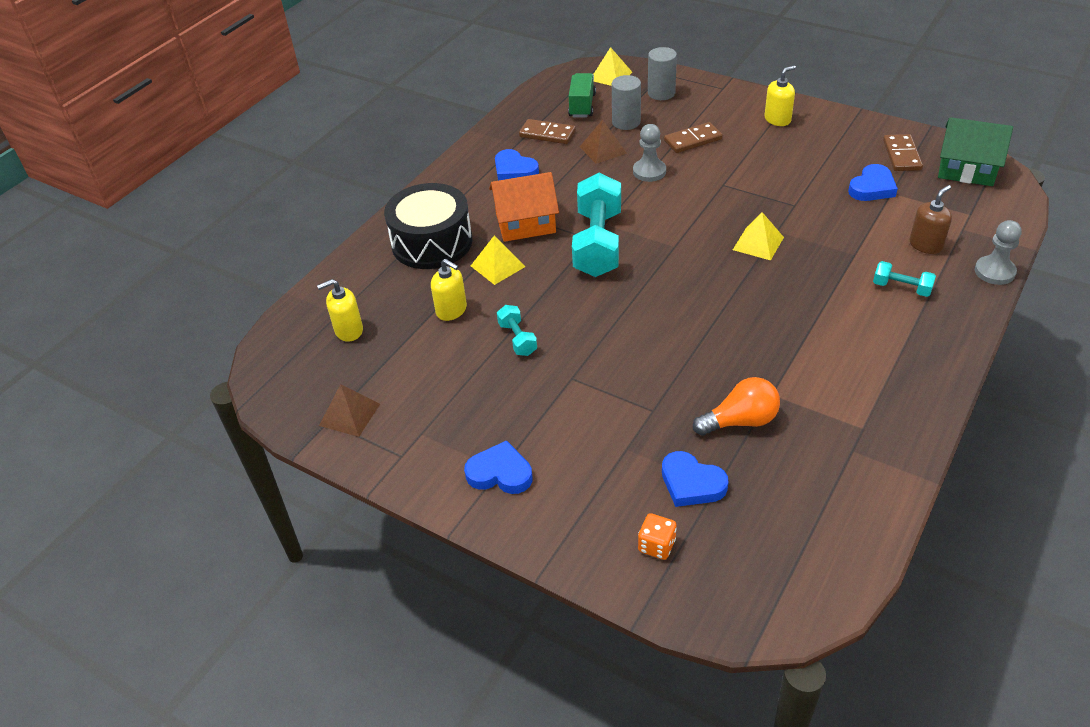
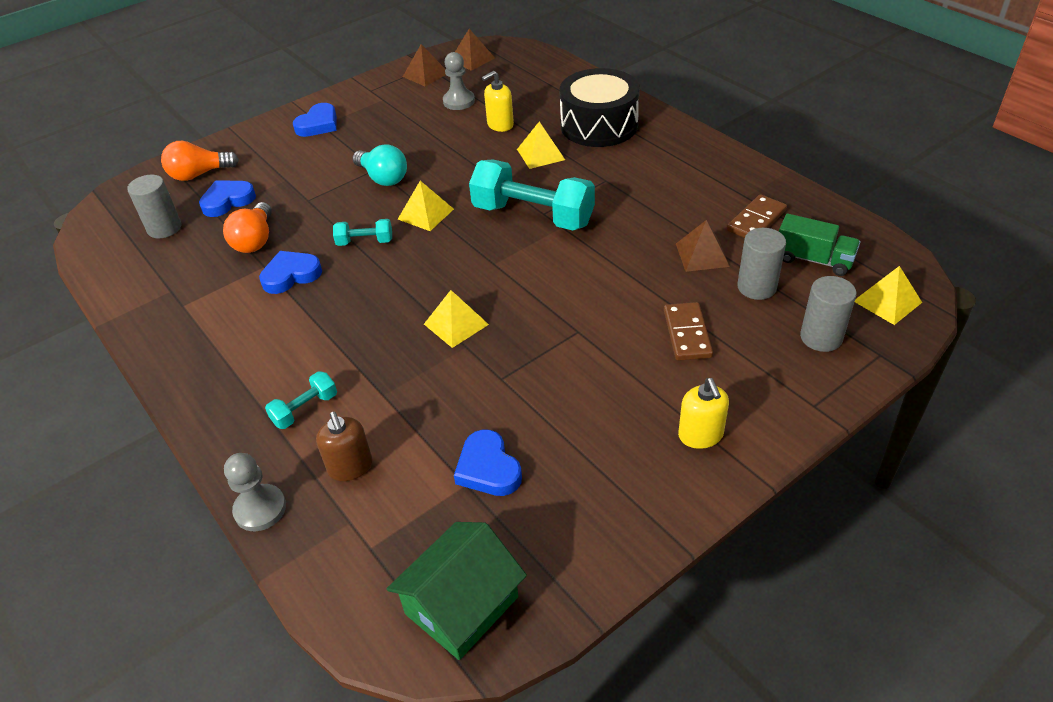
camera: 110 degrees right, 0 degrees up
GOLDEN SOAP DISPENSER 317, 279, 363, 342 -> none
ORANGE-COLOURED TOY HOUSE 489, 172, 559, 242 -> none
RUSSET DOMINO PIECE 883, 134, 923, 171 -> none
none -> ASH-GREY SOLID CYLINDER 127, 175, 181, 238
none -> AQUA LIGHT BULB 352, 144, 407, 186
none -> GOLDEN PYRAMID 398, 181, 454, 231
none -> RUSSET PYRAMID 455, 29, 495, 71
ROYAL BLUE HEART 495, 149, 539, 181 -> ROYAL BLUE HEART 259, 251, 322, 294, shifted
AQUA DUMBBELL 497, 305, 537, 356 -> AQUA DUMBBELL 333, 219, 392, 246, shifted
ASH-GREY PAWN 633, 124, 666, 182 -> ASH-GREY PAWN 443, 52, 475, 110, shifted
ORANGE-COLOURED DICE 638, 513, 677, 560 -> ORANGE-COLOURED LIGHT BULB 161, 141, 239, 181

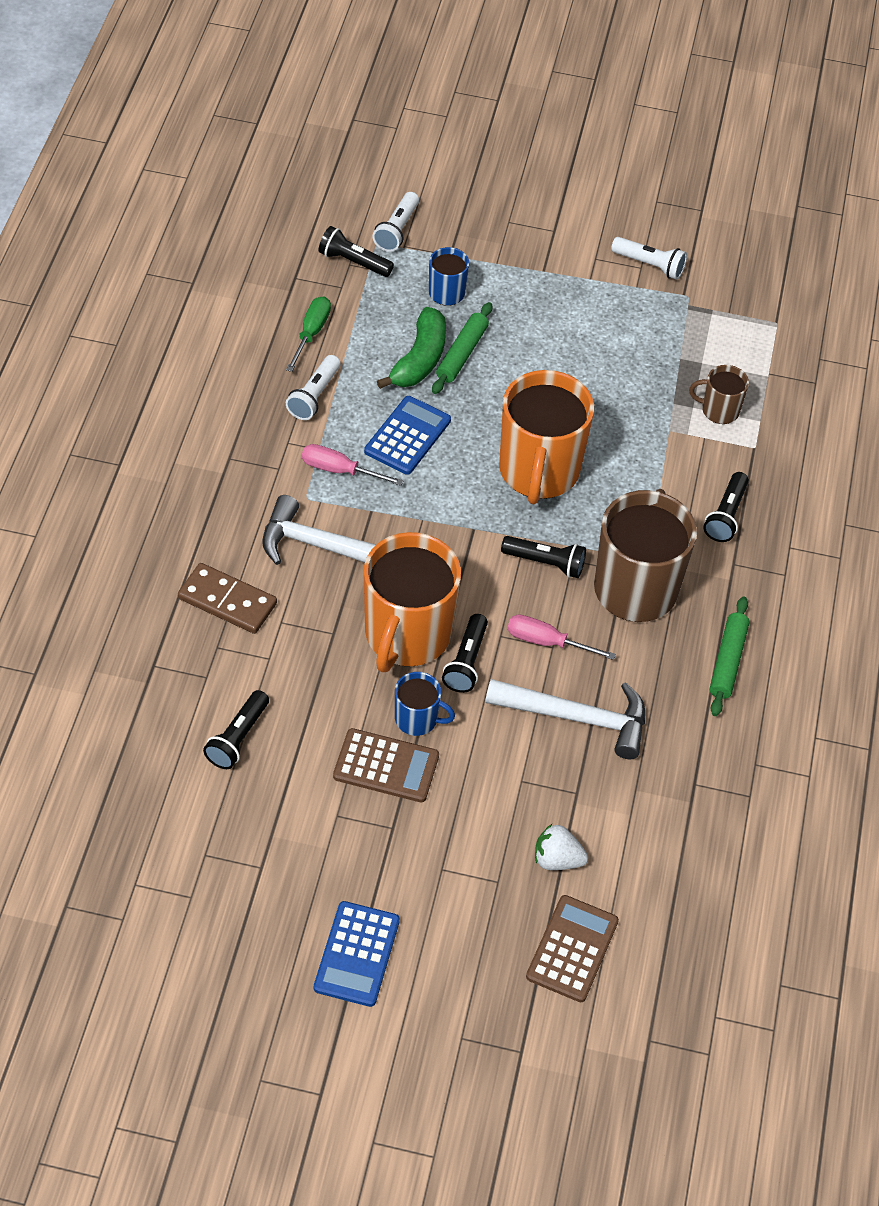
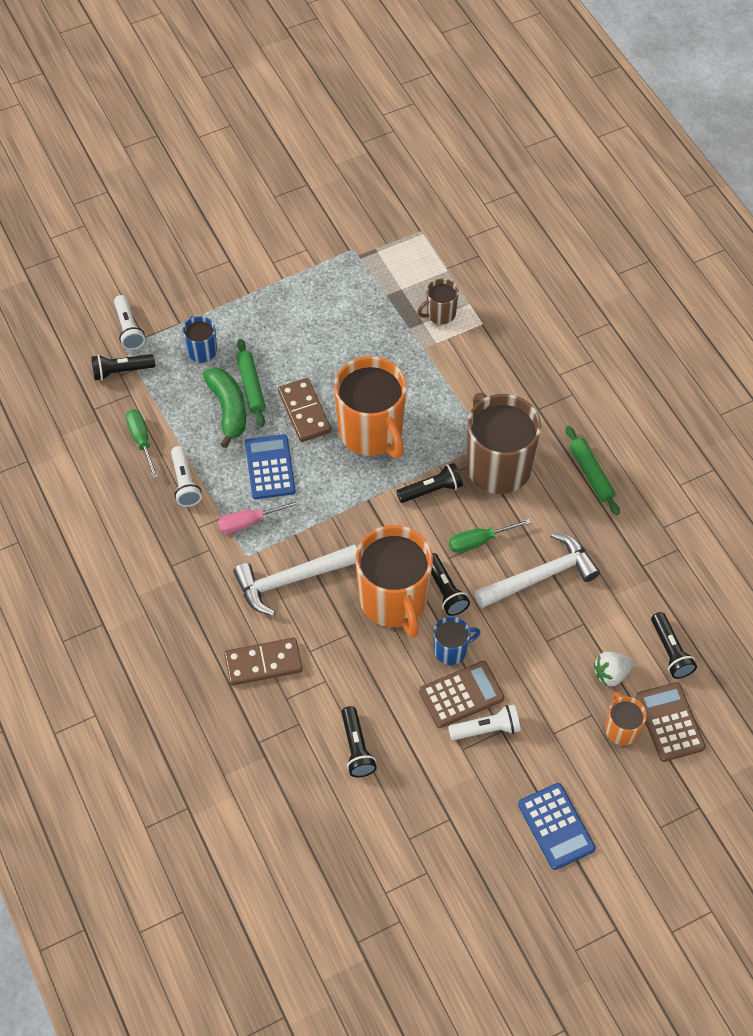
camera: 35 degrees left, 5 degrees up
none -> RUSSET DOMINO PIECE 278, 378, 331, 442
none -> ORANGE-COLOURED TEA MUG 605, 692, 647, 745
SNOW-WHITE POCKET TORCH 611, 237, 687, 280 -> SNOW-WHITE POCKET TORCH 448, 705, 521, 740, shifted
EBONY POCKET TORCH 703, 472, 749, 542 -> EBONY POCKET TORCH 651, 612, 697, 679, shifted
ROSY SCREWDRIVER 507, 615, 616, 660 -> GREEN SCREWDRIVER 449, 519, 531, 553

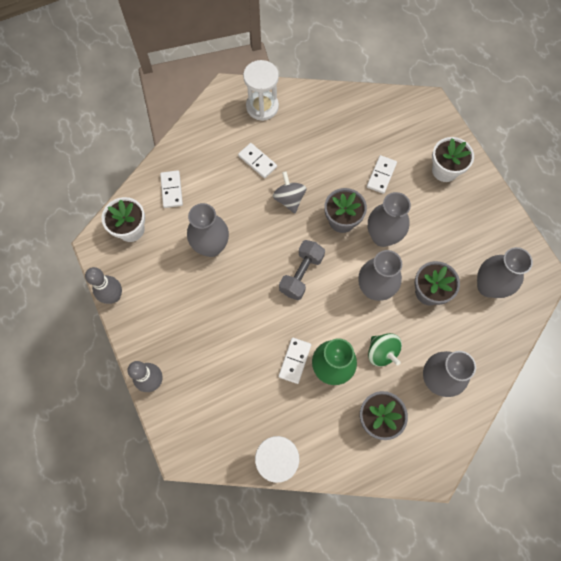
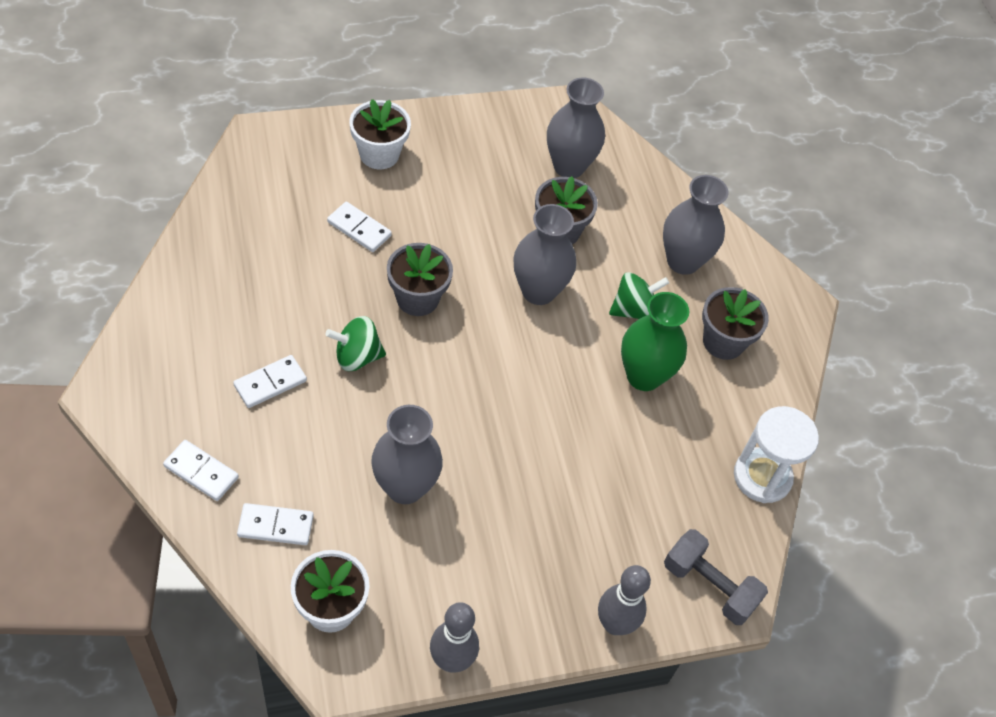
camera: 85 degrees left, 15 degrees down
SNOW-WHITE SAND TIMER 243, 60, 279, 121 -> none
ASH-GREY VASE 368, 192, 411, 247 -> none
ASH-GREY DUMBBELL 279, 240, 325, 300 -> ASH-GREY DUMBBELL 664, 529, 768, 625, shifted
SNOW-WHITE DOMINO PIECE 279, 338, 311, 384 -> SNOW-WHITE DOMINO PIECE 163, 440, 239, 501, shifted
ASH-GREY WHIRLIGIG 273, 171, 306, 213 -> GREEN WHIRLIGIG 325, 316, 386, 371

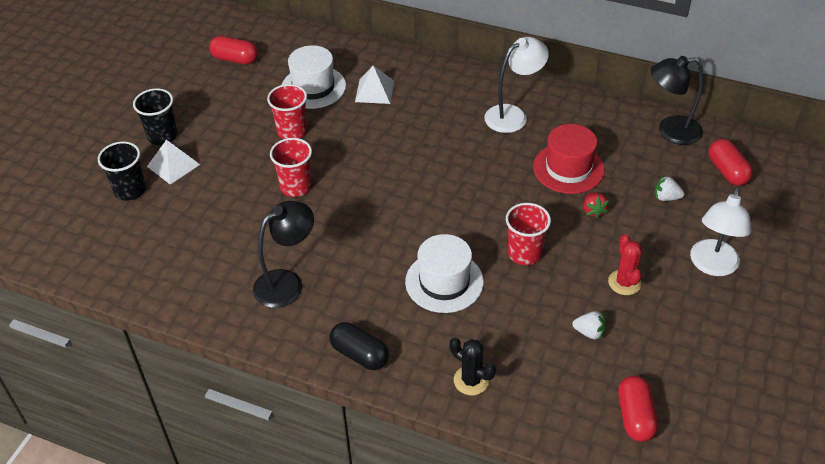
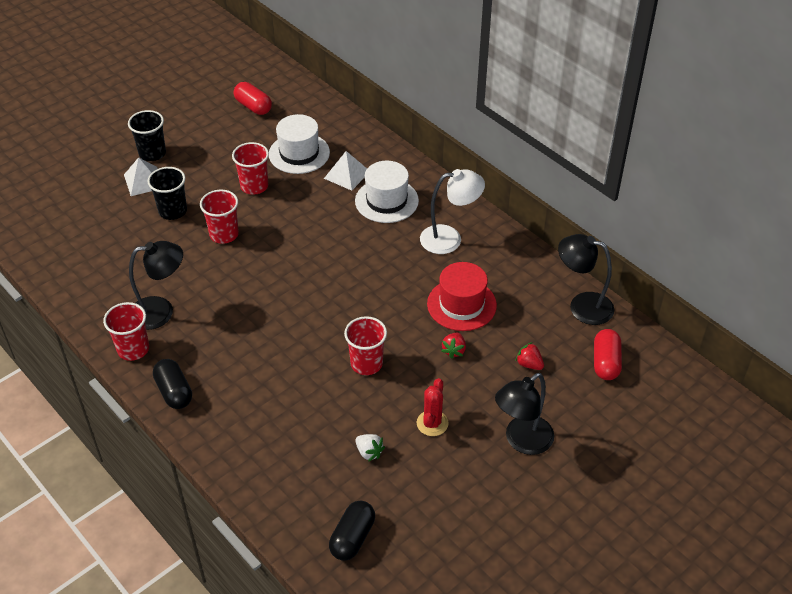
camera: 25 degrees right, 0 degrees up
EBONY SAGUARO CACTUS 450, 338, 496, 395 -> none
none -> SCARLET BEAKER 103, 302, 149, 361
EBONY BEAKER 98, 142, 146, 201 -> EBONY BEAKER 147, 167, 187, 220, shifted
SNOW-WHITE TOP HAT 405, 234, 484, 313 -> SNOW-WHITE TOP HAT 355, 161, 419, 223, shifted
SCARLET PILL 618, 376, 658, 442 -> EBONY PILL 329, 500, 375, 561
SNOW-WHITE TOY STRAWBERRY 654, 175, 684, 201 -> SCARLET TOY STRAWBERRY 515, 342, 544, 370
SNOW-WHITE LAMP 690, 187, 752, 276 -> EBONY LAMP 495, 373, 554, 455

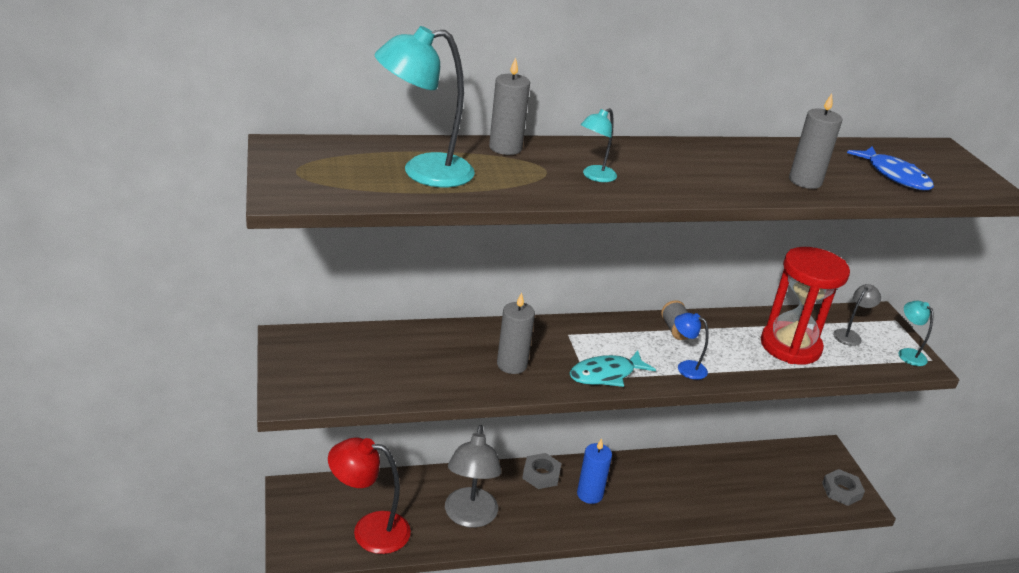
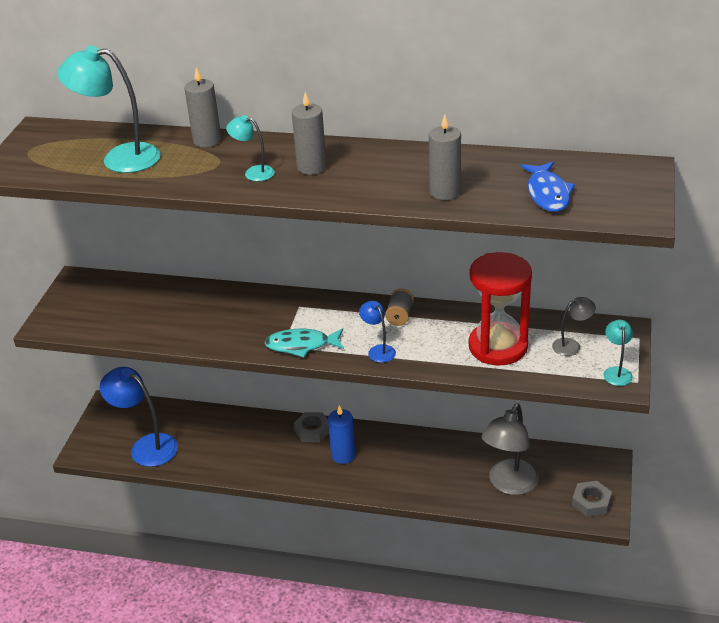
camera: 30 degrees right, 5 degrees up
ASH-GREY LAMP 445, 425, 502, 528 -> ASH-GREY LAMP 482, 404, 539, 495, shifted
ASH-GREY WAX CANDLE 497, 293, 535, 374 -> ASH-GREY WAX CANDLE 292, 92, 327, 175, shifted
SCARLET LAMP 328, 437, 411, 554 -> ROYAL BLUE LAMP 100, 367, 178, 467
AQUA LAMP 581, 108, 617, 182 -> AQUA LAMP 226, 115, 275, 181, 45 degrees clockwise

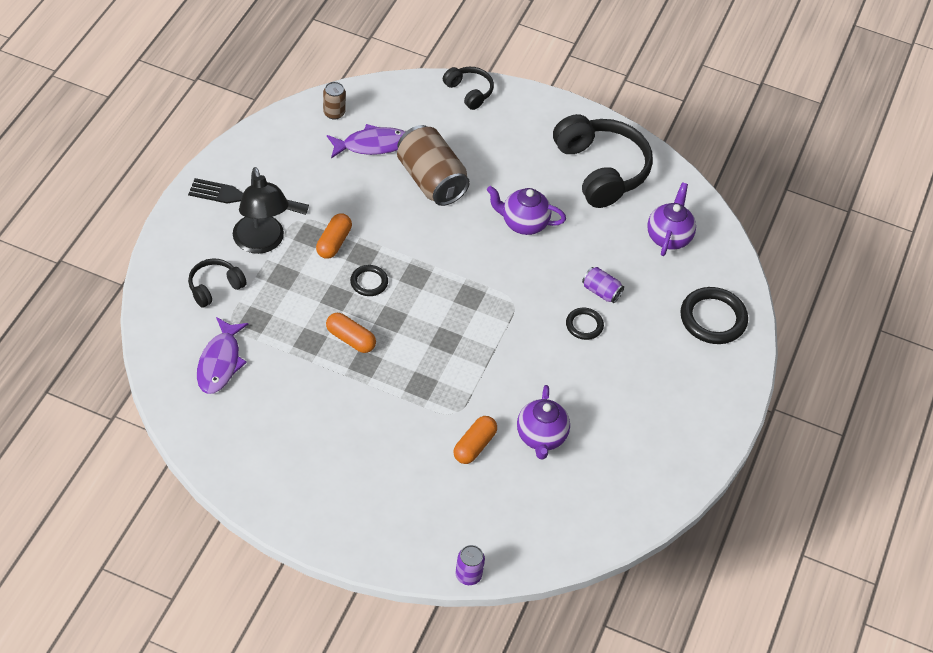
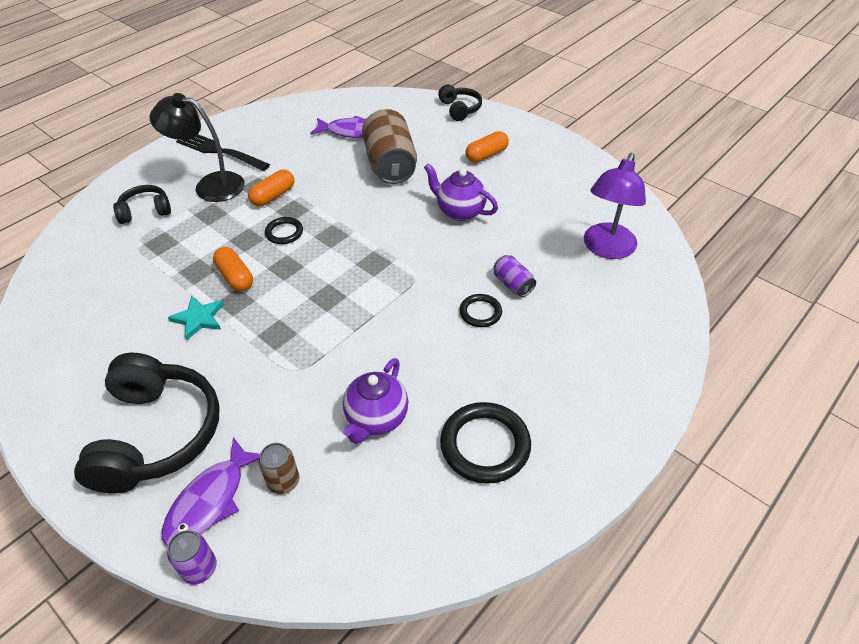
camera: 25 degrees right, 5 degrees down
none -> AQUA FIVE-POINTED STAR 168, 296, 224, 340
ROYAL PURPLE TOY FISH 197, 317, 248, 394 -> ROYAL PURPLE TOY FISH 162, 437, 260, 546, shifted
RUSSET SODA CAN 323, 82, 346, 120 -> RUSSET SODA CAN 259, 443, 299, 494, shifted
ORANGE-COLOURED PILL 453, 416, 497, 464 -> ORANGE-COLOURED PILL 465, 131, 509, 163, shifted
EBONY HEADSET 553, 114, 653, 208 -> EBONY HEADSET 74, 353, 219, 493, shifted
EBONY HOOP 680, 287, 748, 344 -> EBONY HOOP 440, 402, 531, 484, shifted
ROYAL PURPLE TEA POT 647, 182, 696, 256 -> ROYAL PURPLE LAMP 584, 153, 646, 259
EBONY LAMP 233, 167, 289, 254 -> EBONY LAMP 149, 93, 245, 202, 105 degrees clockwise

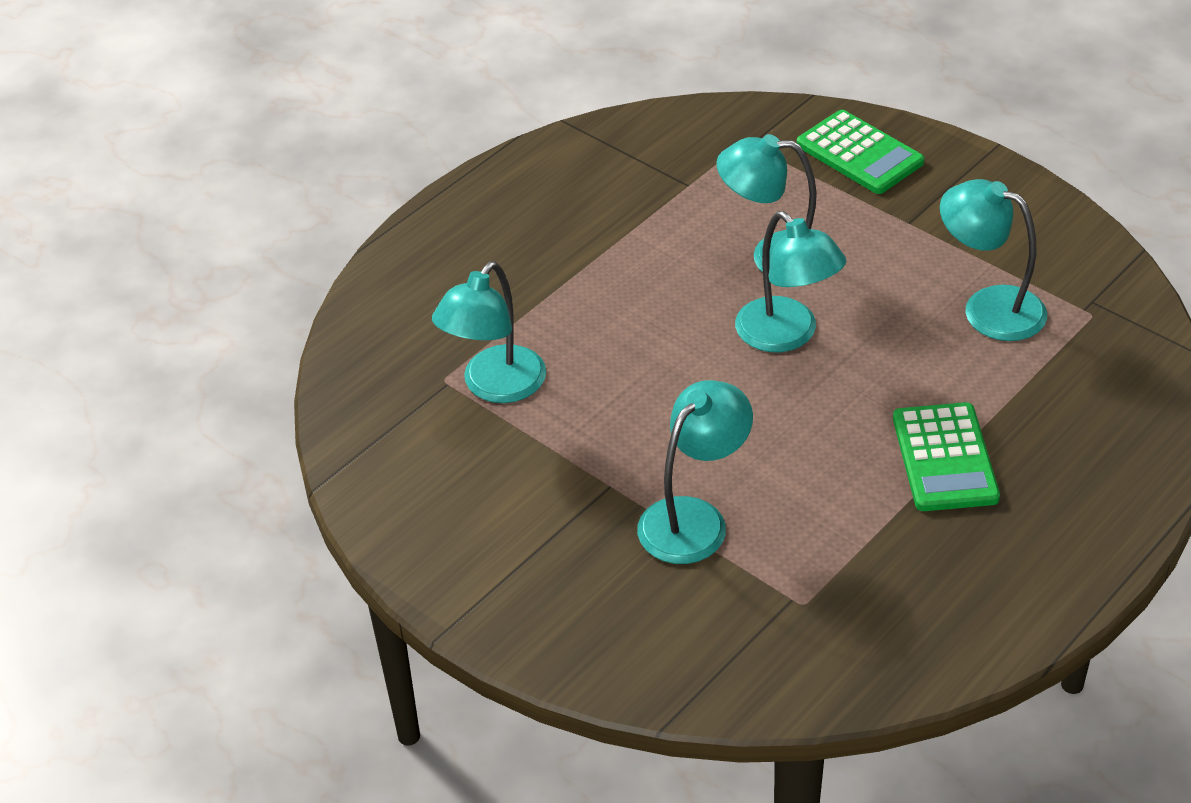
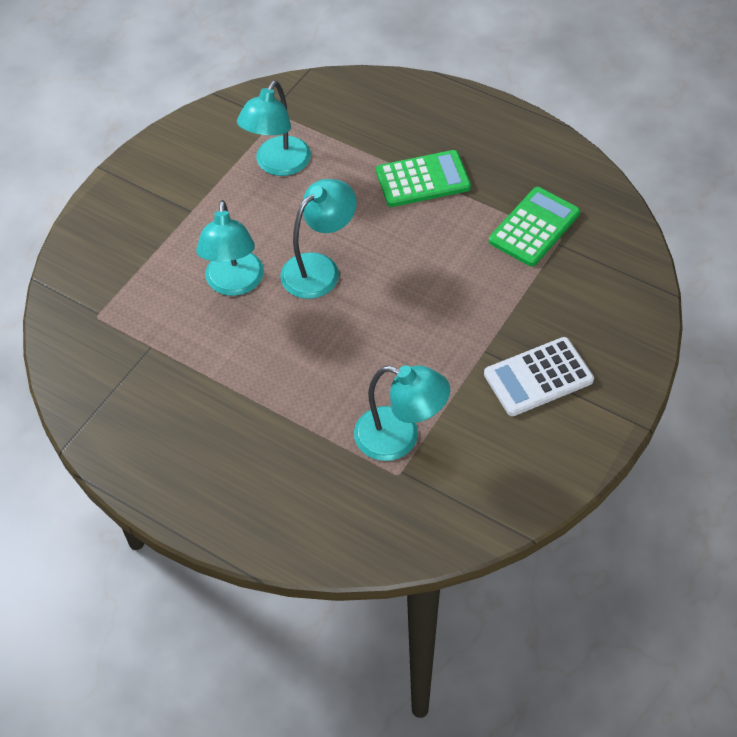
camera: 100 degrees left, 10 degrees up
AQUA LAMP 637, 380, 753, 564 -> none
none -> SNOW-WHITE POCKET CALCULATOR 484, 337, 594, 416
GREEN POCKET CALCULATOR 797, 110, 924, 194 -> GREEN POCKET CALCULATOR 489, 187, 580, 267, shifted

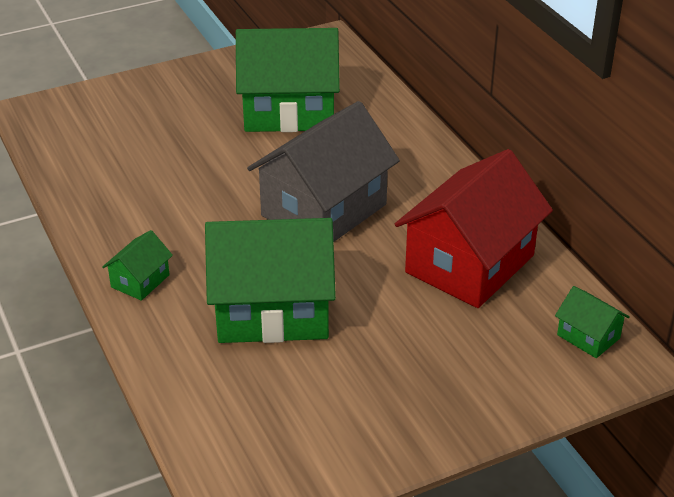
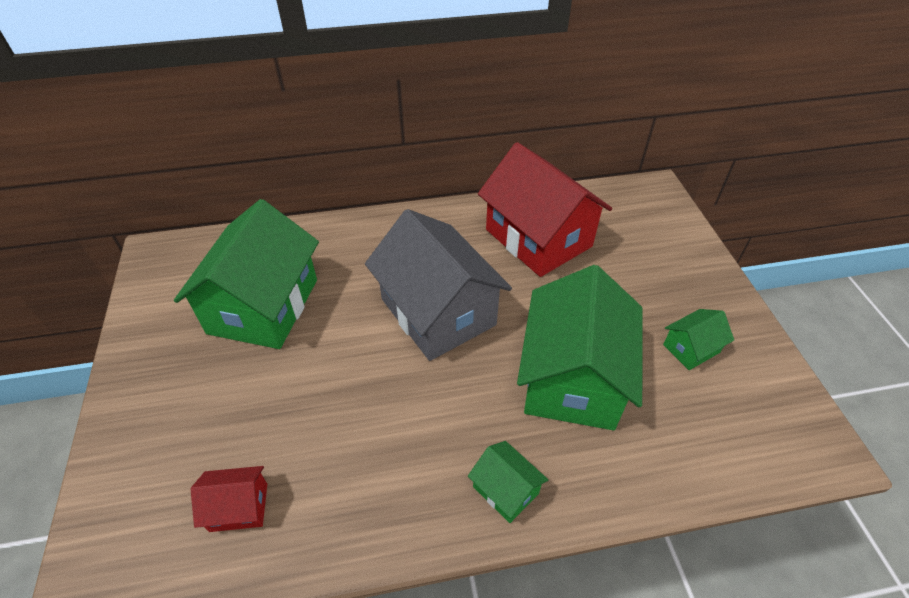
camera: 75 degrees left, 10 degrees up
none -> SCARLET TOY HOUSE 191, 466, 267, 532
GREEN TOY HOUSE 555, 286, 630, 358 -> GREEN TOY HOUSE 663, 309, 734, 370, shifted

